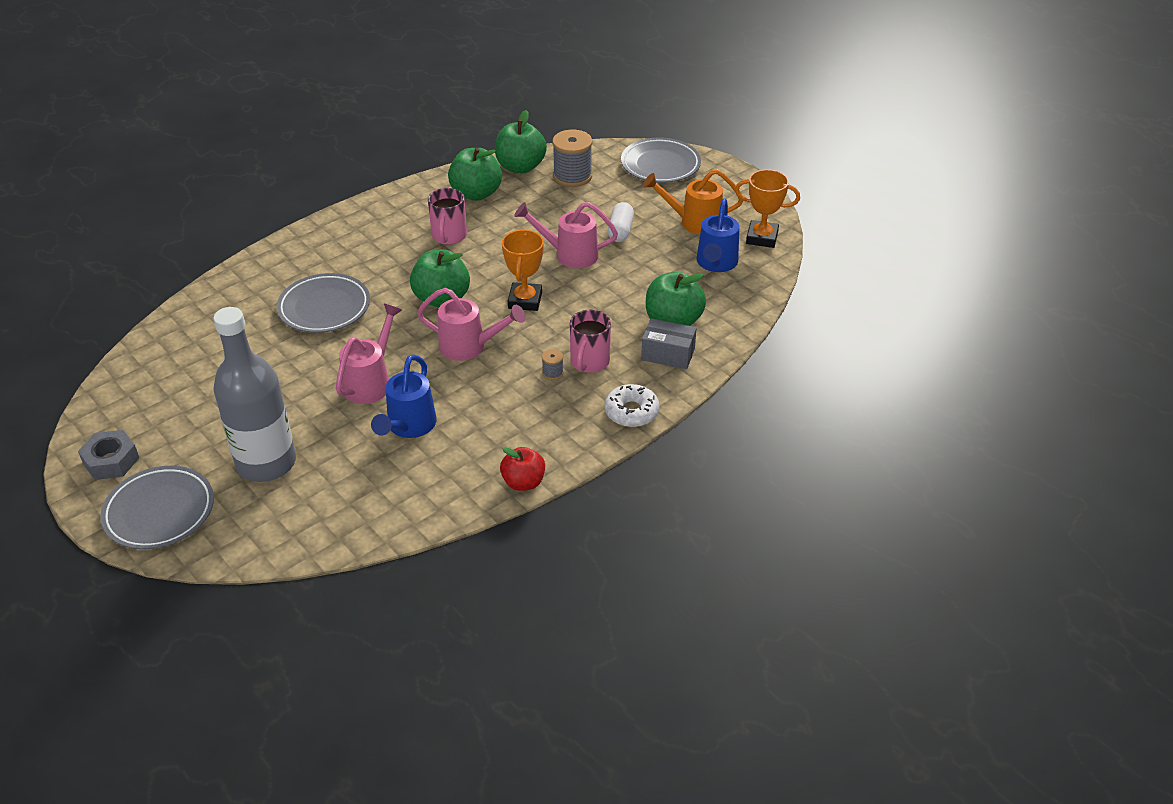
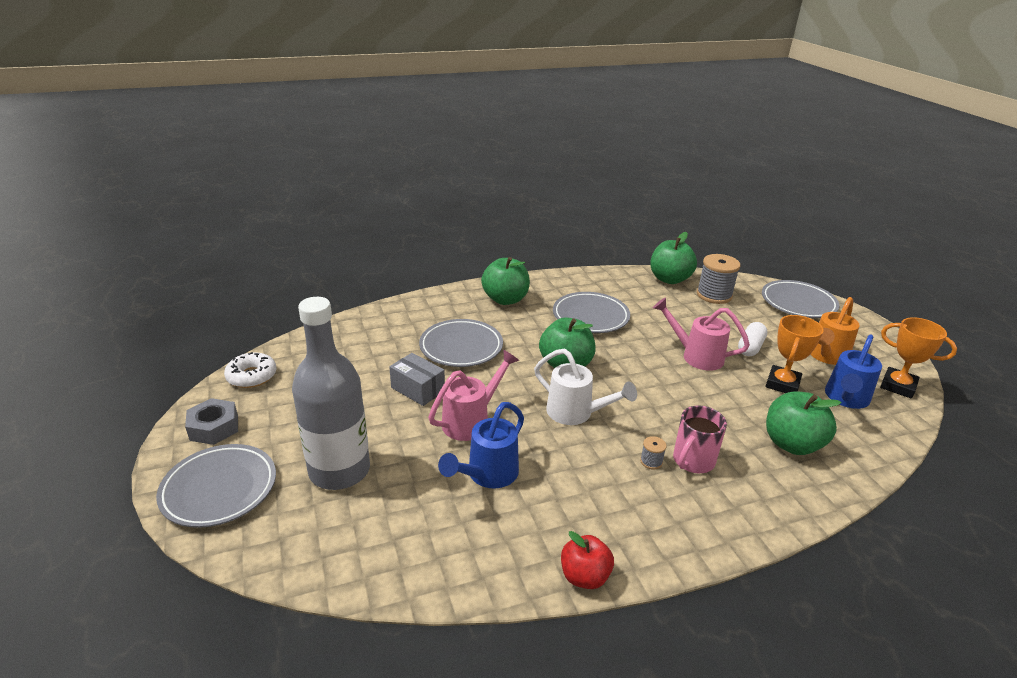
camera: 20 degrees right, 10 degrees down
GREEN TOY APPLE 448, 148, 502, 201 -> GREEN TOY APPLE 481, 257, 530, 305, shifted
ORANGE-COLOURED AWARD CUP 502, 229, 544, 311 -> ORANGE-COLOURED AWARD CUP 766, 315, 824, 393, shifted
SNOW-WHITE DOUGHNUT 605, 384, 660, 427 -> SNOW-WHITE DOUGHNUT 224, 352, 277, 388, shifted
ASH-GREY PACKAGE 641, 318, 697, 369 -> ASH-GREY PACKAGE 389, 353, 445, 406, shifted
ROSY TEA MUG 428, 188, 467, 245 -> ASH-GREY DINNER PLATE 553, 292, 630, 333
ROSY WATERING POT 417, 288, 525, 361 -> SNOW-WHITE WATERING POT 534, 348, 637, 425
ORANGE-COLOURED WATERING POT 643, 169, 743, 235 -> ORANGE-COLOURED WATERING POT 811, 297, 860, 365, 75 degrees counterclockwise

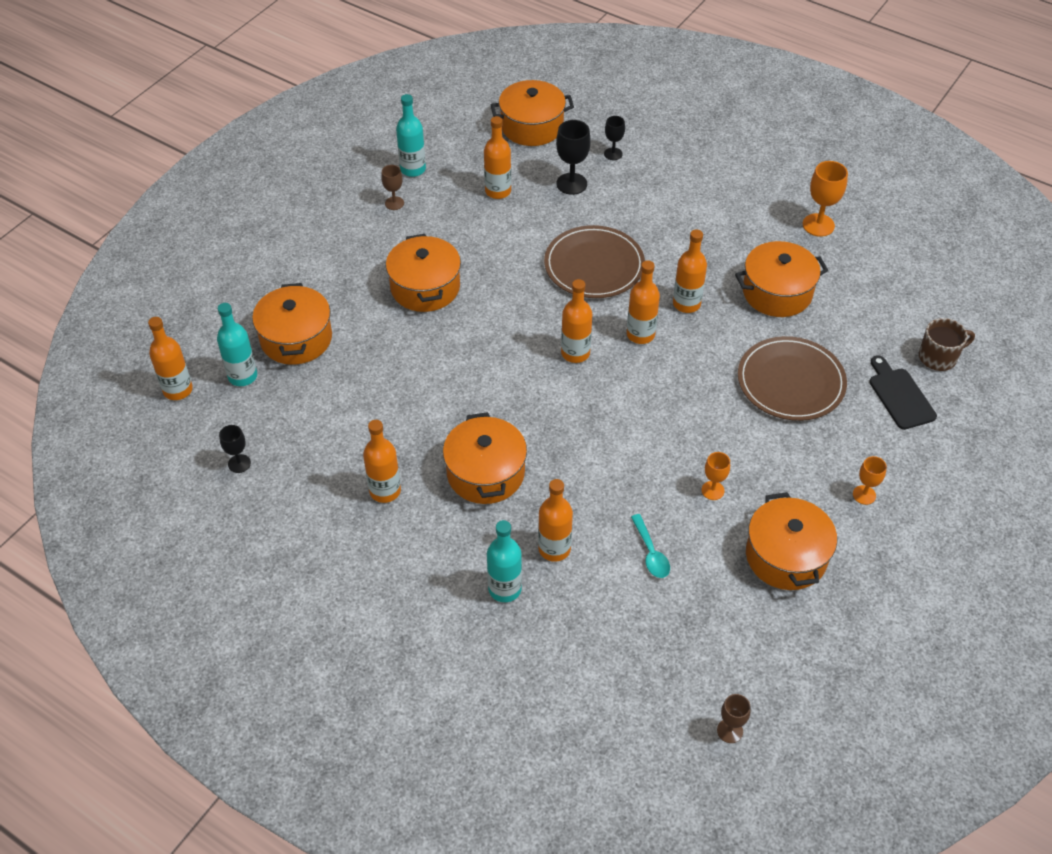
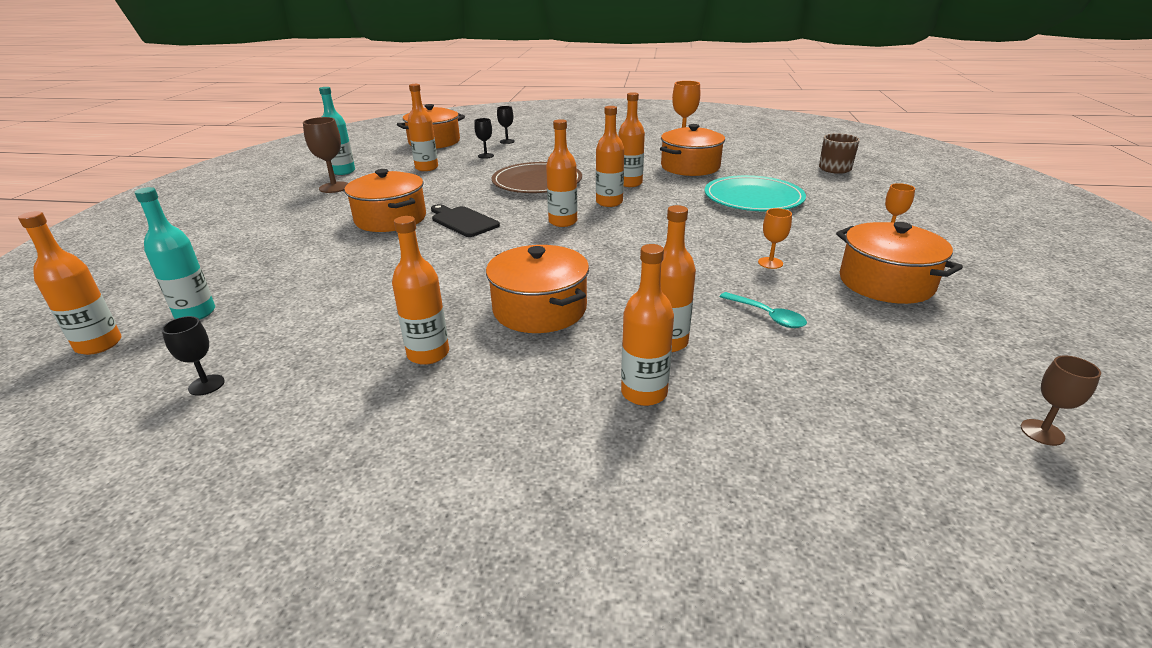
camera: 25 degrees left, 20 degrees down
ORANGE-COLOURED STOCKPOT 252, 283, 332, 365 -> none
EBONY CHOPPING BOARD 869, 355, 937, 430 -> EBONY CHOPPING BOARD 431, 204, 500, 237, shifted
AQUA FLASK 487, 520, 522, 602 -> ORANGE-COLOURED FLASK 621, 244, 674, 406
RUSSET DINNER PLATE 738, 336, 847, 421 -> AQUA DINNER PLATE 705, 175, 806, 211
RUSSET GOBLET 381, 165, 404, 210 -> RUSSET GOBLET 303, 117, 348, 193, x1.64
EBONY GOBLET 556, 120, 591, 195 -> EBONY GOBLET 474, 118, 494, 159, x0.61

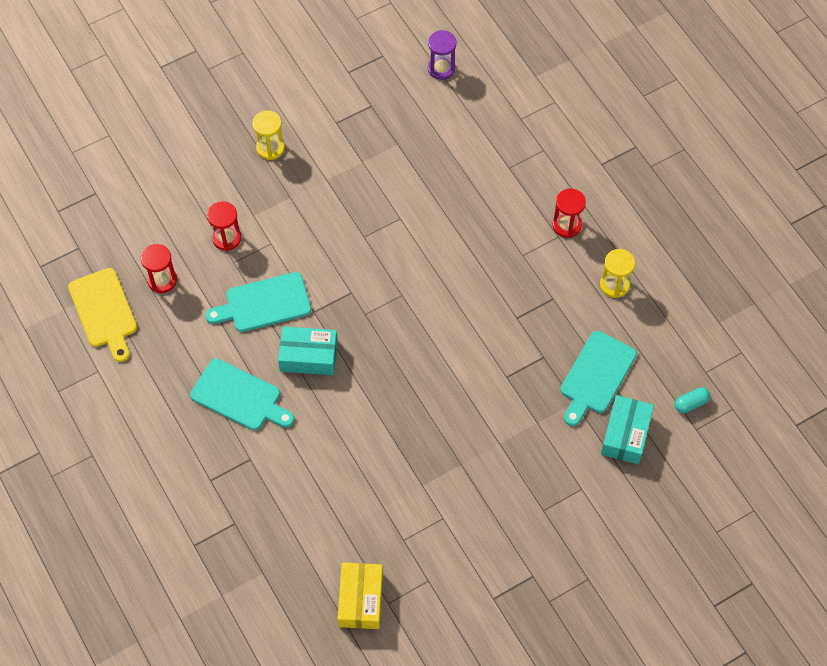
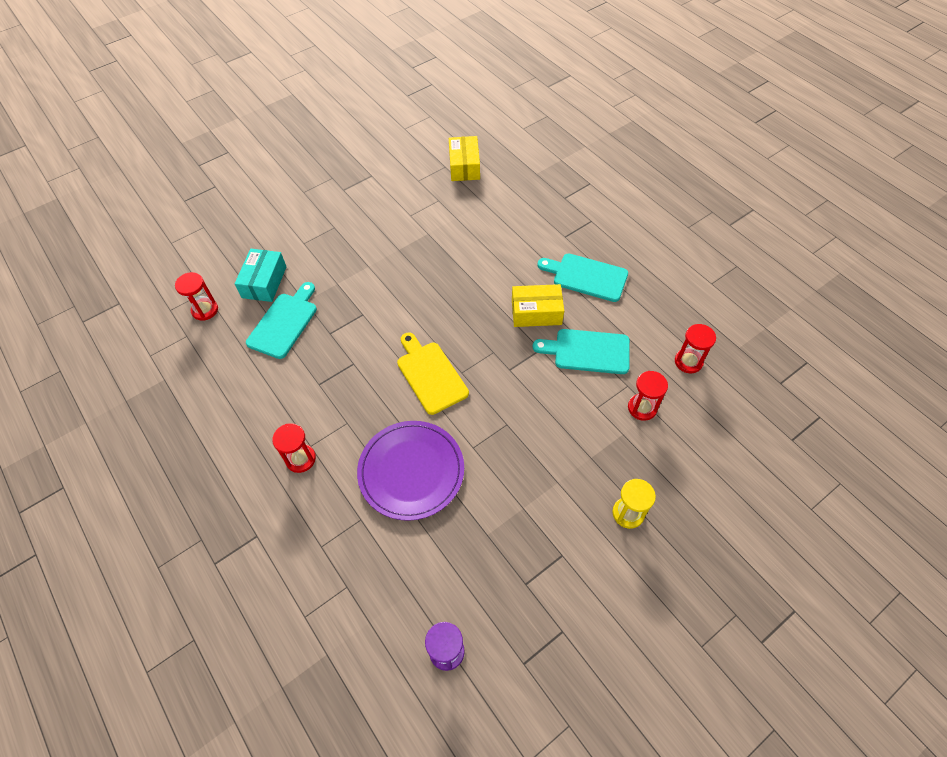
camera: 175 degrees right, 5 degrees down
GOLDEN SAND TIMER 600, 249, 635, 298 -> none
none -> ROYAL PURPLE DINNER PLATE 357, 421, 464, 521
GOLDEN CHOPPING BOARD 68, 268, 137, 362 -> GOLDEN CHOPPING BOARD 397, 333, 469, 415, shifted
AQUA PILL 675, 387, 710, 413 -> SCARLET SAND TIMER 175, 272, 218, 321
AQUA PACKAGE 278, 326, 338, 375 -> GOLDEN PACKAGE 512, 284, 564, 327
AQUA CHOPPING BOARD 205, 272, 311, 332 -> AQUA CHOPPING BOARD 533, 329, 630, 374, 150 degrees counterclockwise

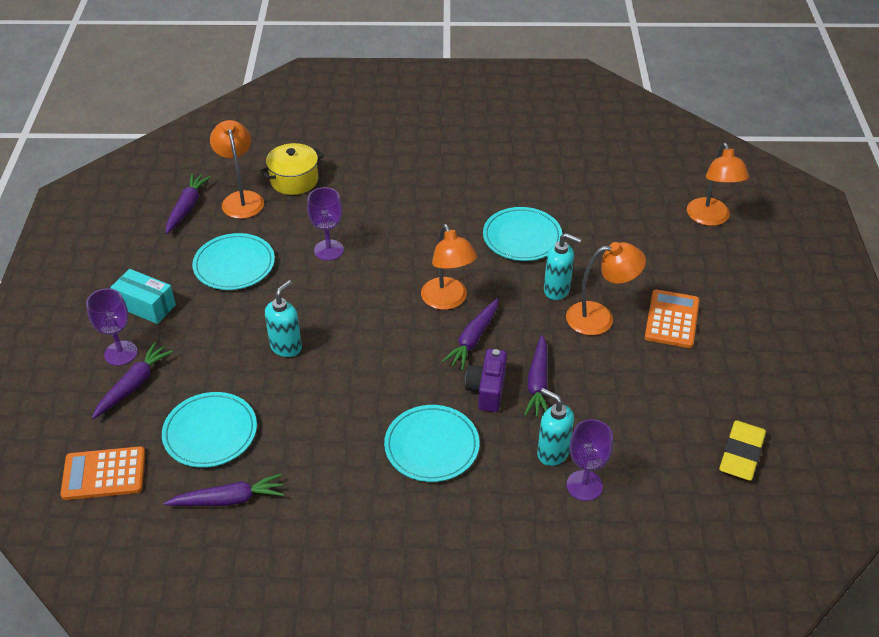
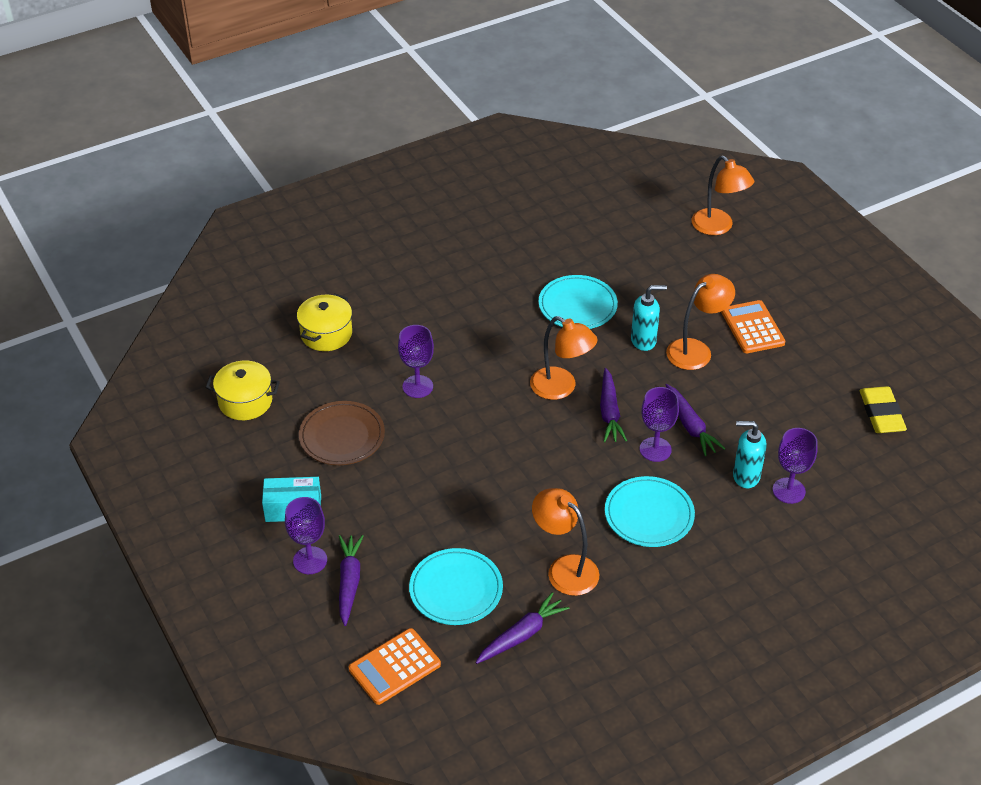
camera: 30 degrees left, 0 degrees up
AQUA SOAP DISPENSER 265, 280, 302, 357 -> none
ORANGE-COLOURED LAMP 210, 120, 264, 219 -> ORANGE-COLOURED LAMP 532, 488, 599, 596, shifted
ROYAL PURPLE TOY CARROT 166, 173, 211, 234 -> GOLDEN STOCKPOT 206, 360, 280, 420
ROYAL PURPLE COMPACT CAMERA 465, 349, 507, 412 -> ROYAL PURPLE GOBLET 640, 387, 679, 462
AQUA DINNER PLATE 192, 233, 275, 290 -> RUSSET DINNER PLATE 299, 401, 385, 465

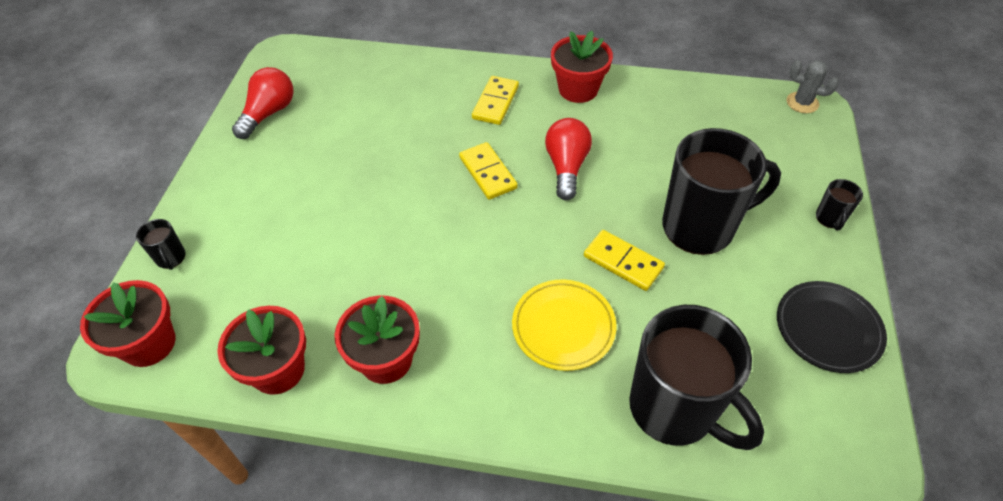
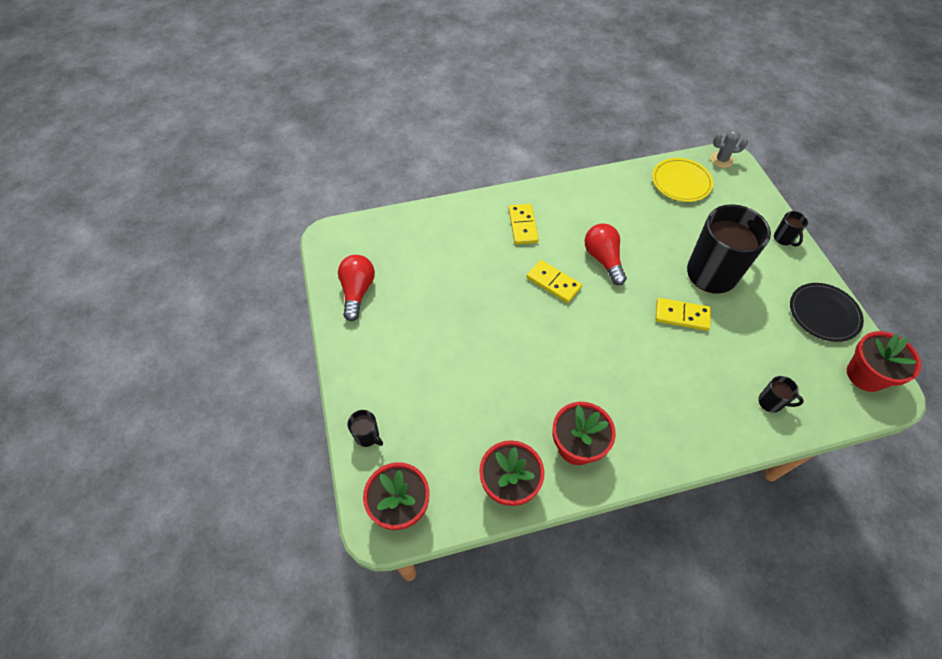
camera: 25 degrees left, 5 degrees up
GOLDEN DINNER PLATE 512, 279, 617, 371 -> GOLDEN DINNER PLATE 652, 158, 714, 202, shifted
SCARLET PLANT POT 551, 31, 613, 103 -> SCARLET PLANT POT 847, 331, 921, 392, shifted
EBONY TEA MUG 629, 305, 764, 450 -> EBONY TEA MUG 758, 376, 804, 413, x0.41

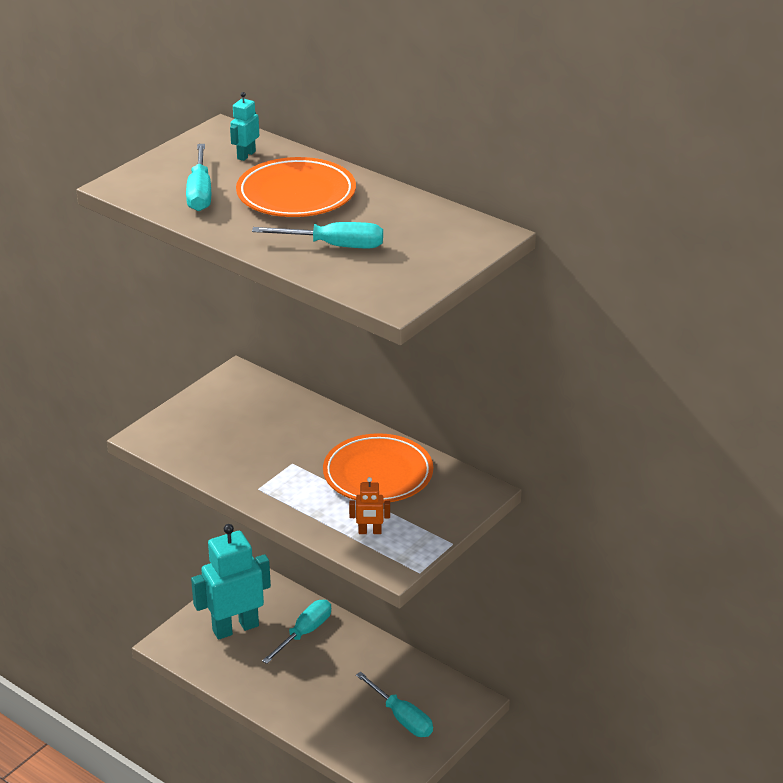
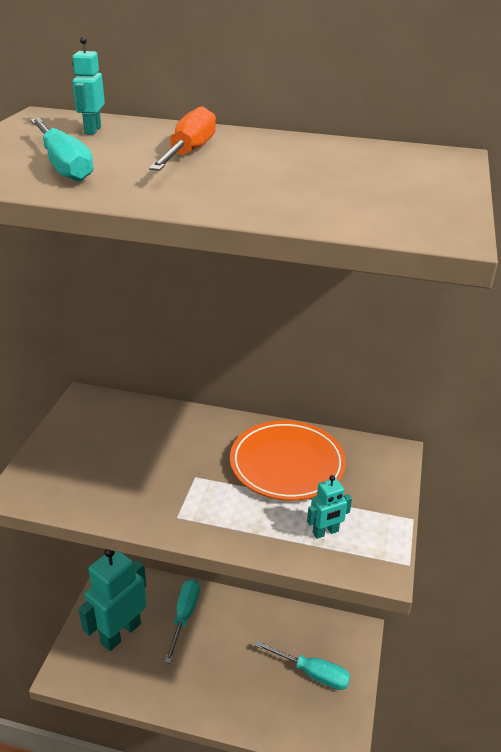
camera: 25 degrees left, 0 degrees up
AQUA SCREWDRIVER 252, 222, 383, 248 -> none
ORANGE-COLOURED DINNER PLATE 236, 157, 356, 217 -> ORANGE-COLOURED SCREWDRIVER 149, 106, 216, 171
ORANGE-COLOURED ROBOT 349, 477, 390, 534 -> AQUA ROBOT 307, 475, 352, 539

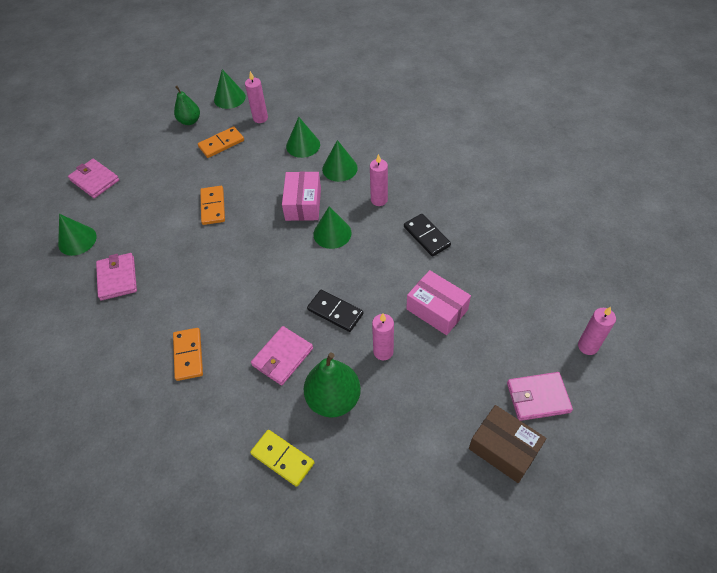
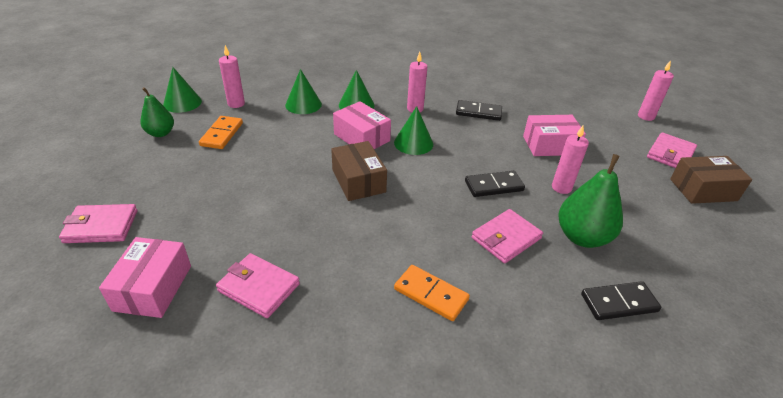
camera: 50 degrees left, 15 degrees down
ORANGE-COLOURED DOMINO PIECE 200, 186, 225, 225 -> none
none -> RUSSET PACKAGE 331, 141, 387, 201
GREEN SOLID CONE 58, 214, 97, 256 -> ROSY PACKAGE 99, 237, 191, 318
GOLDEN DOMINO PIECE 250, 430, 314, 487 -> EBONY DOMINO PIECE 581, 281, 661, 320
ROSY CARD WALLET 251, 326, 313, 385 -> ROSY CARD WALLET 472, 209, 543, 263, 60 degrees clockwise

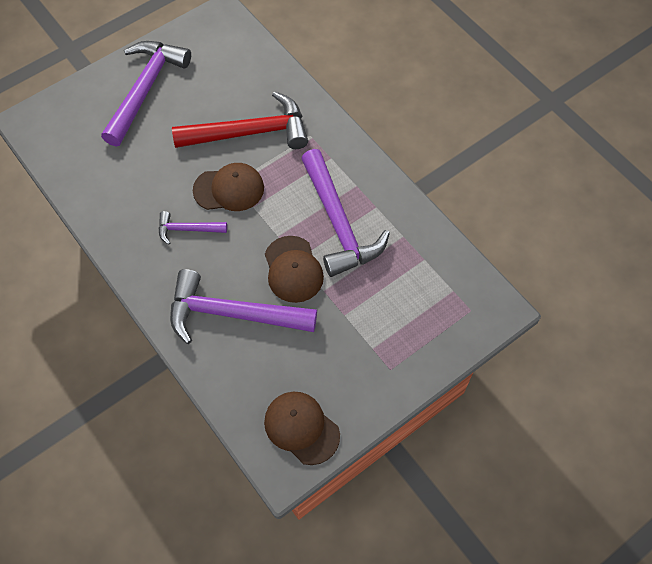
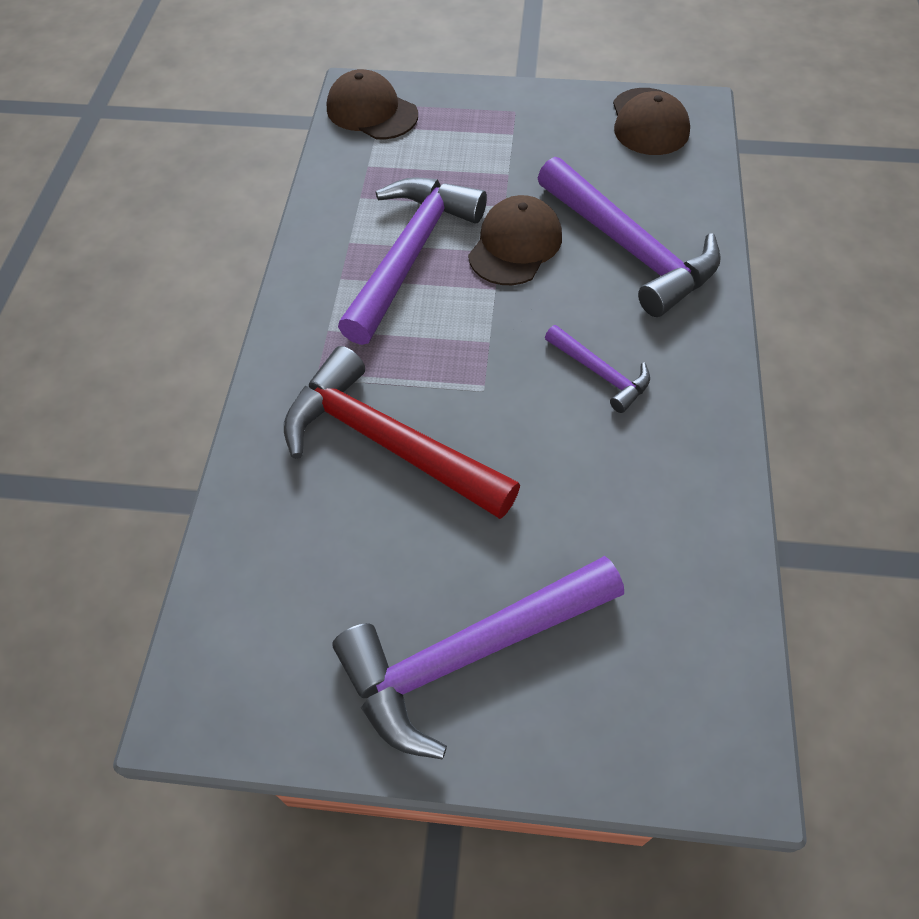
camera: 135 degrees left, 5 degrees down
RUSSET PEAKED CAP 193, 163, 264, 211 -> RUSSET PEAKED CAP 327, 69, 418, 139, shifted

